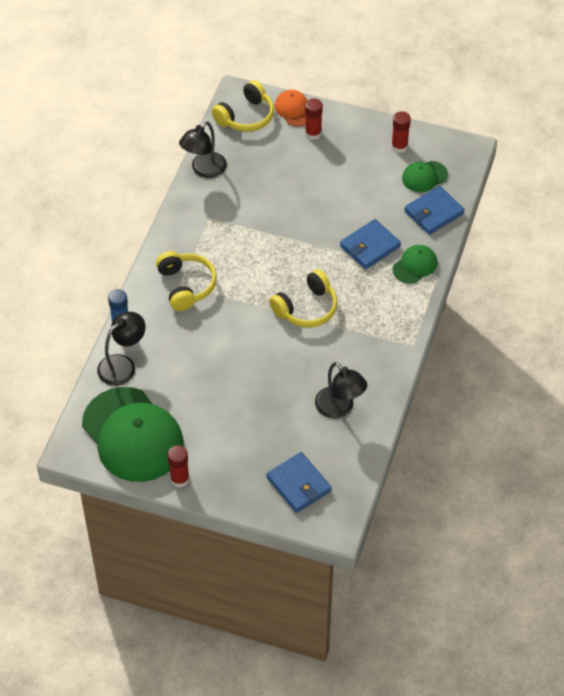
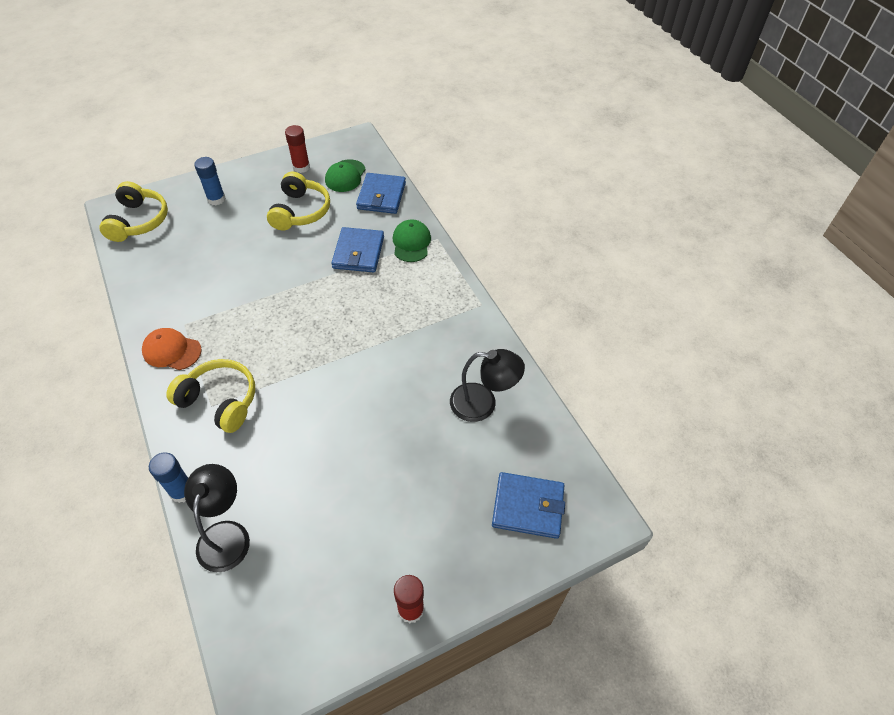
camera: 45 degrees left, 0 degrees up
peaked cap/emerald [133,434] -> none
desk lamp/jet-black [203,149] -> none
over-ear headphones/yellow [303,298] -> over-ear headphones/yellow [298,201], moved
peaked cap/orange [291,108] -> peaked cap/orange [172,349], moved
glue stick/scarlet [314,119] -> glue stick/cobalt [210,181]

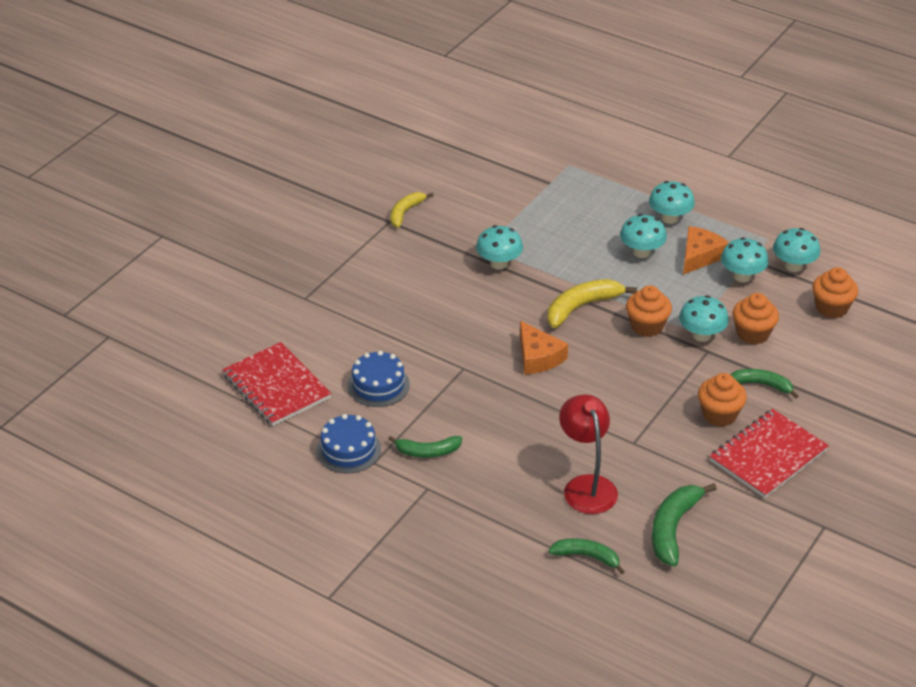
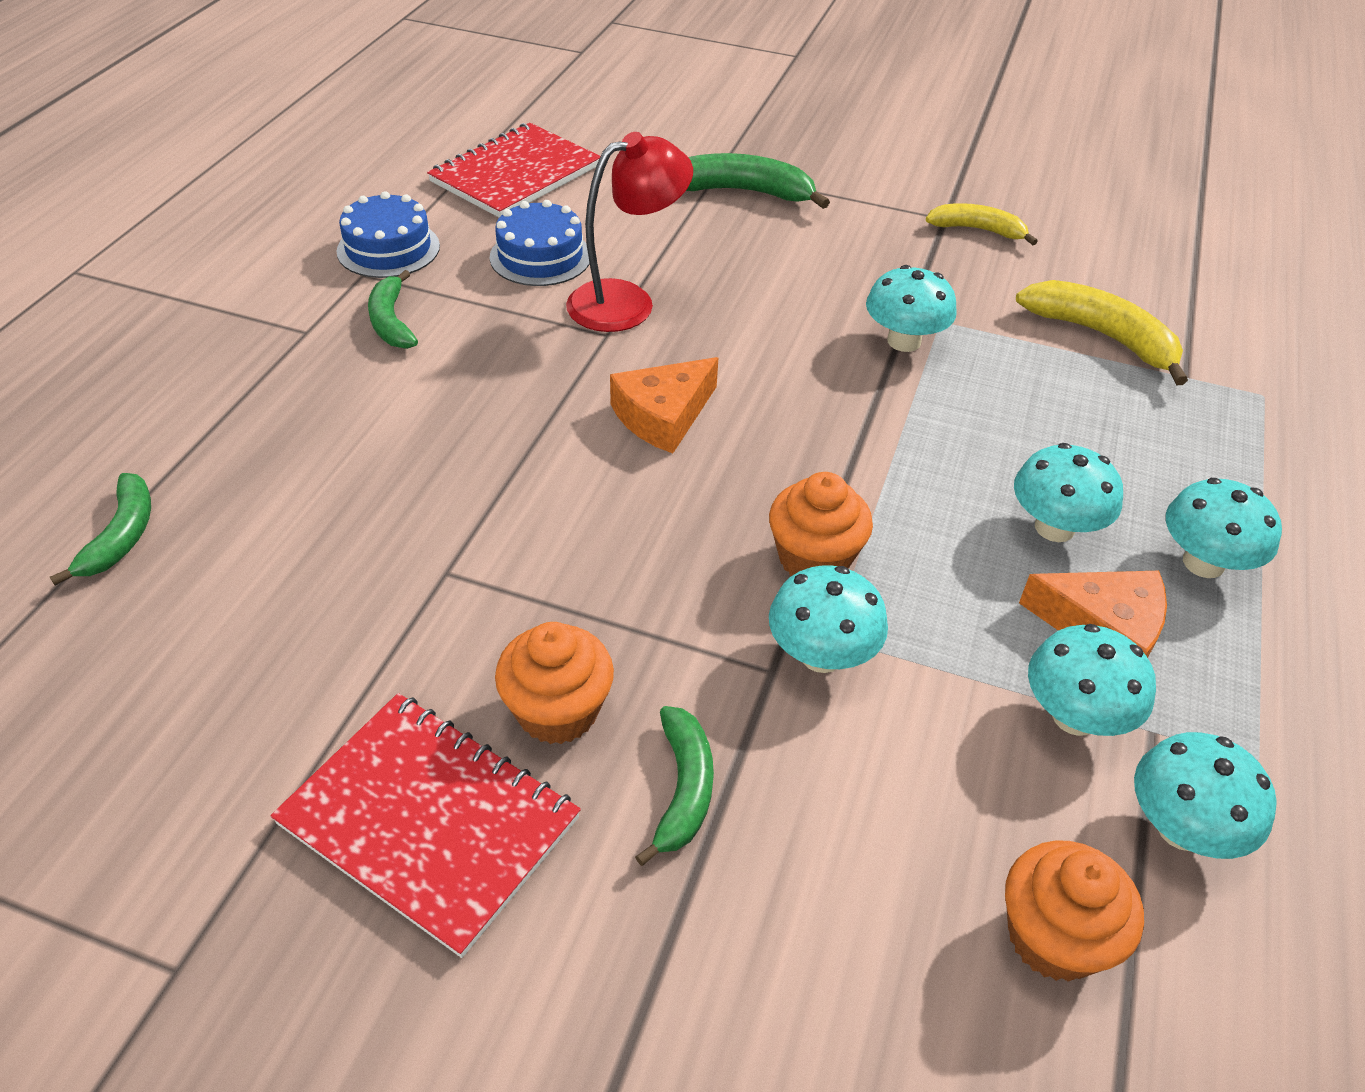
camera: 75 degrees right, 5 degrees up
fairy cake/orange [755,319] -> none
banana fruit/yellow [592,303] -> banana fruit/yellow [1102,332], moved
desk lamp/scarlet [588,454] -> desk lamp/scarlet [629,232], moved
banana fruit/emerald [684,525] -> banana fruit/emerald [758,181], moved

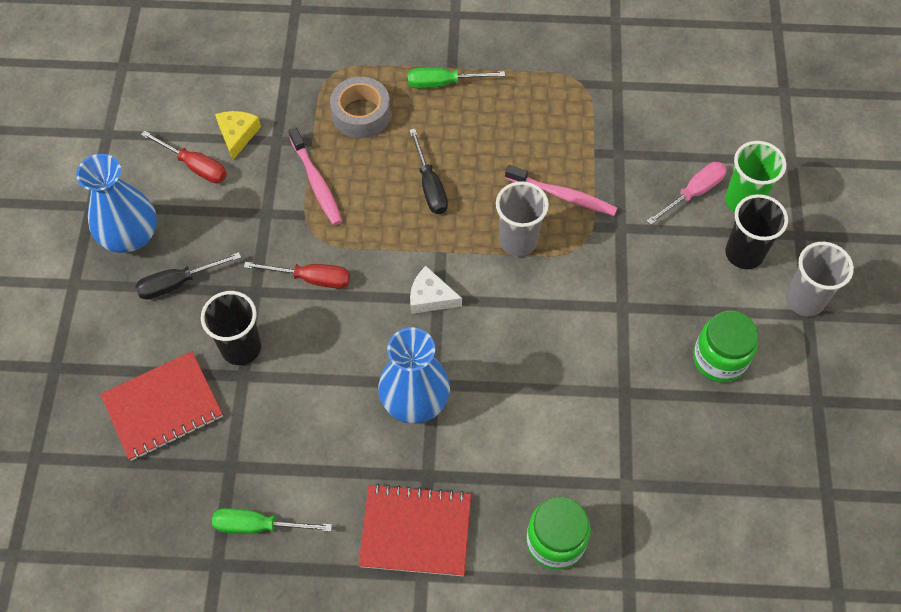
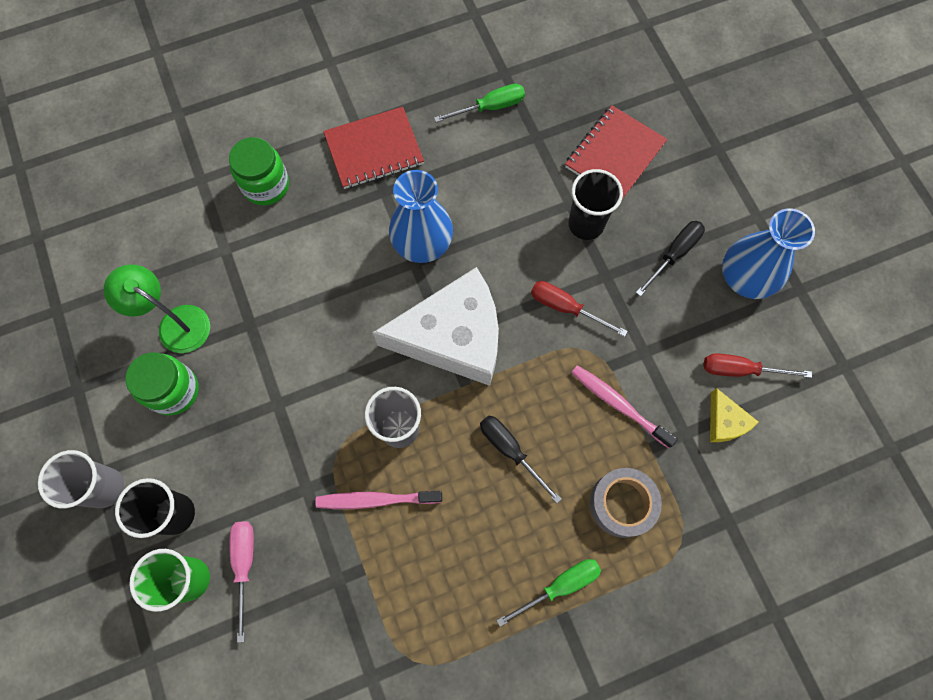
camera: 155 degrees right, 10 degrees up
none -> desk lamp/emerald [157,308]
flat screwdriver/scarlet [297,275] -> flat screwdriver/scarlet [579,309], 45 degrees clockwise
flat screwdriver/rosy [687,193] -> flat screwdriver/rosy [242,581], 150 degrees clockwise
piece of cheese/snow-white [436,290] -> piece of cheese/snow-white [436,326], x2.41

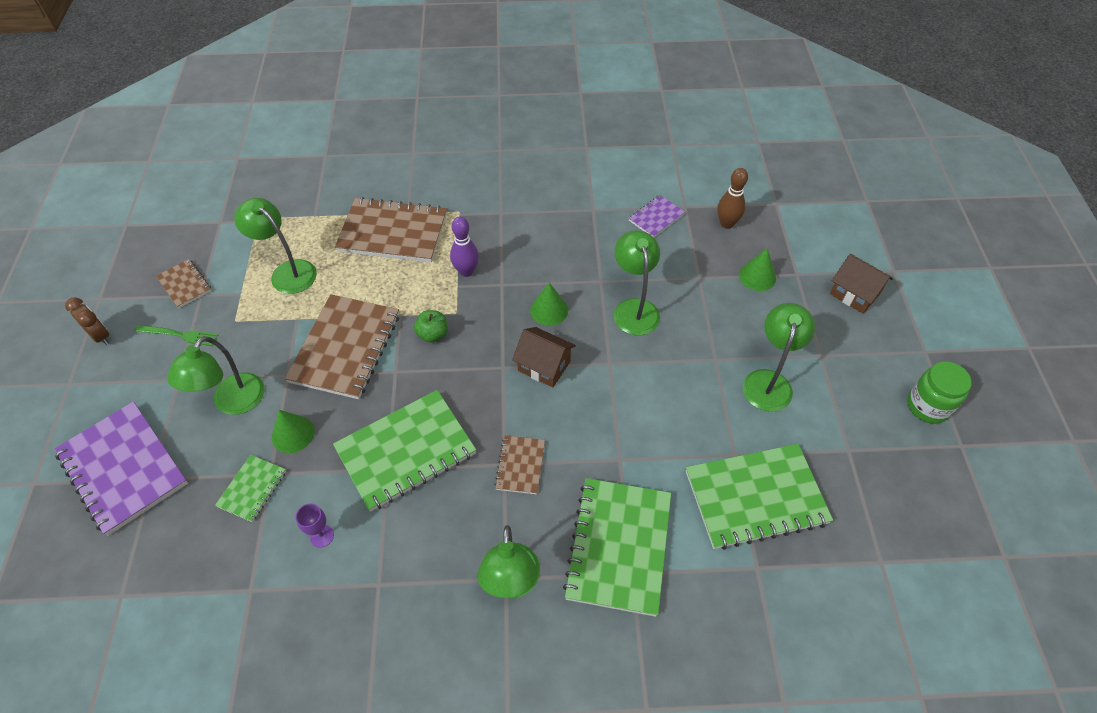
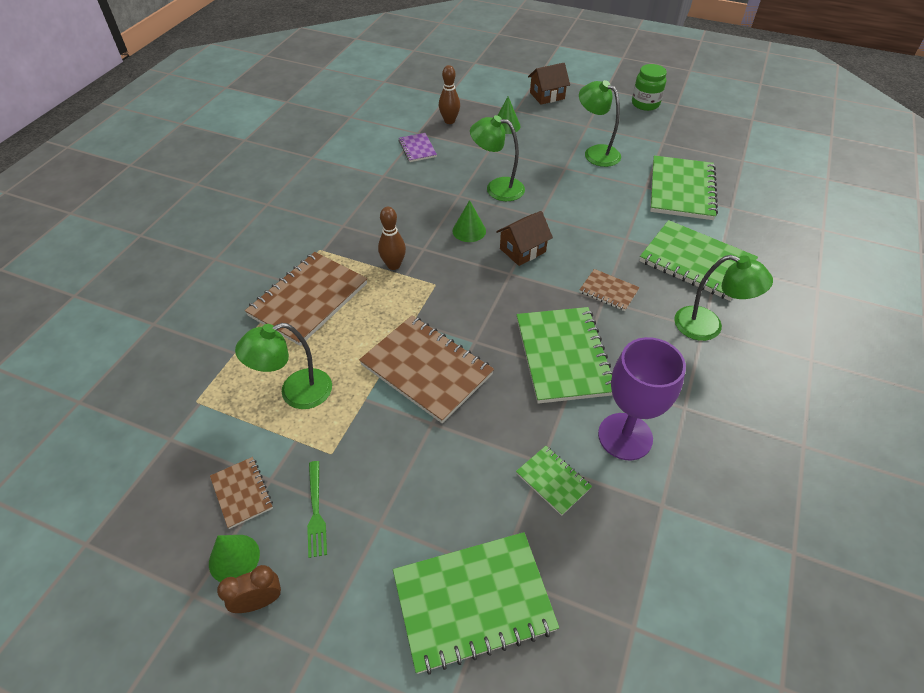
camera: 65 degrees left, 5 degrees down
desk lamp/emerald [216,375] -> none
apple/emerald [431,326] -> none
cone shape/emerald [293,431] -> cone shape/emerald [234,558], moved
notepad/purple [121,468] -> notepad/emerald [476,603]
bowling pin/purple [464,246] -> bowling pin/brown [392,238]
fork/emerald [176,335] -> fork/emerald [317,509], 135 degrees clockwise
notepad/brown [183,283] -> notepad/brown [241,493], 75 degrees clockwise
chalice/purple [315,526] -> chalice/purple [642,398], x2.40

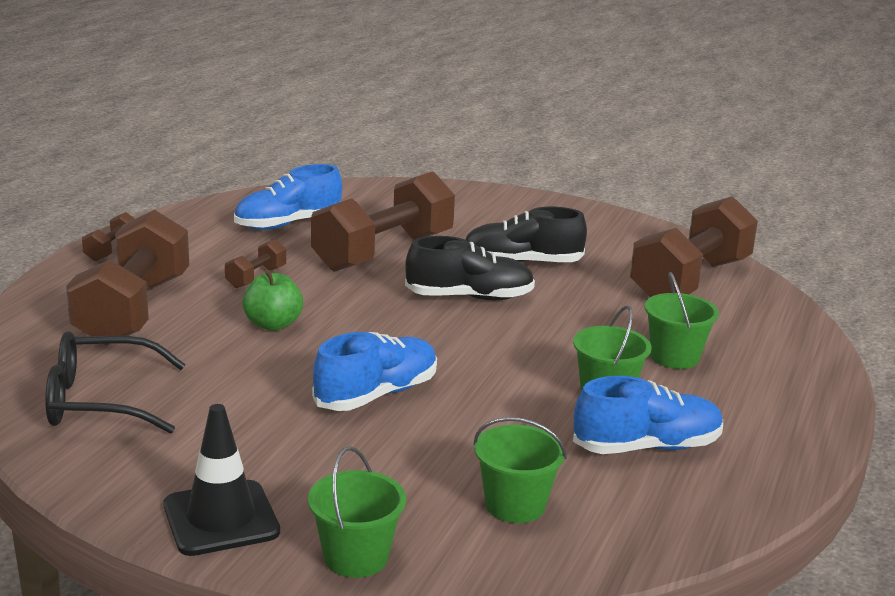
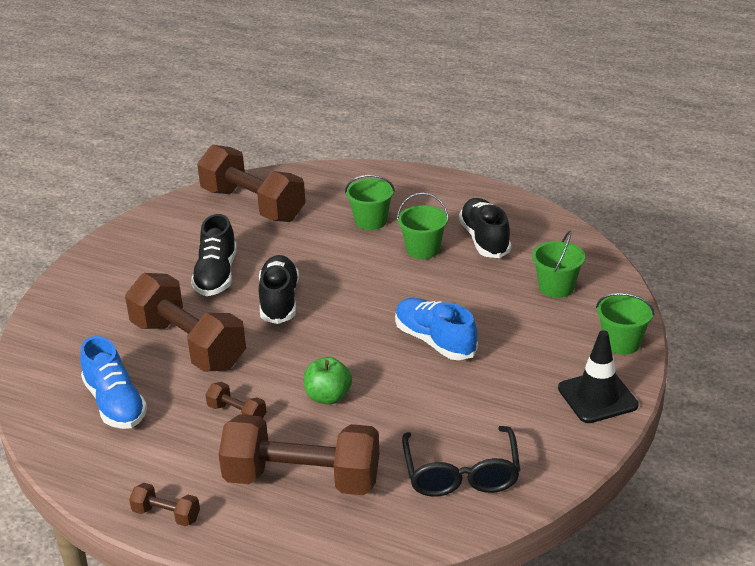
camera: 85 degrees left, 10 degrees up
sneaker/cobalt [648,415] -> sneaker/jet-black [485,228]

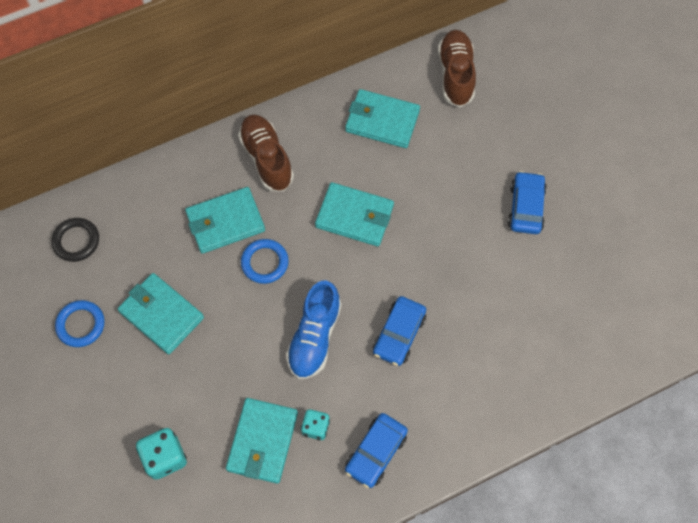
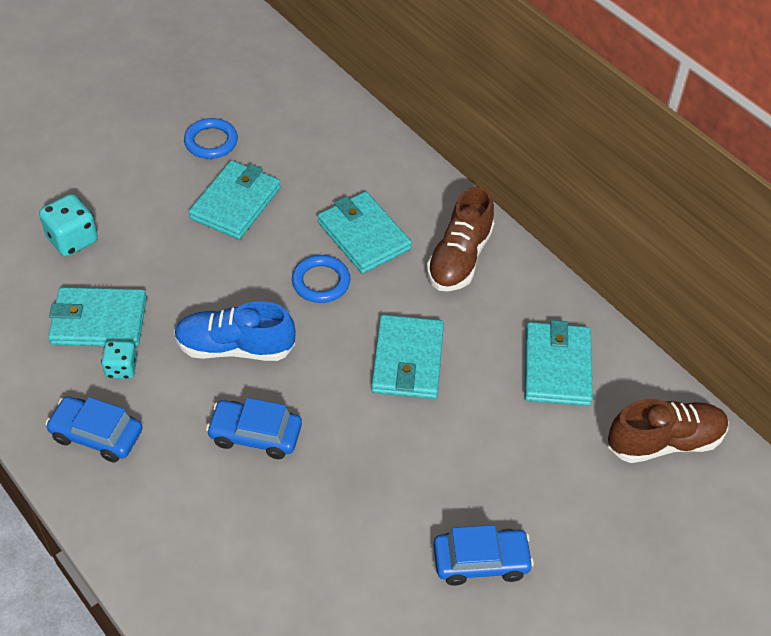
camera: 75 degrees right, 15 degrees down
torus/jet-black [75,240] -> none
sneaker/brown [266,152] -> sneaker/brown [460,238], 150 degrees clockwise

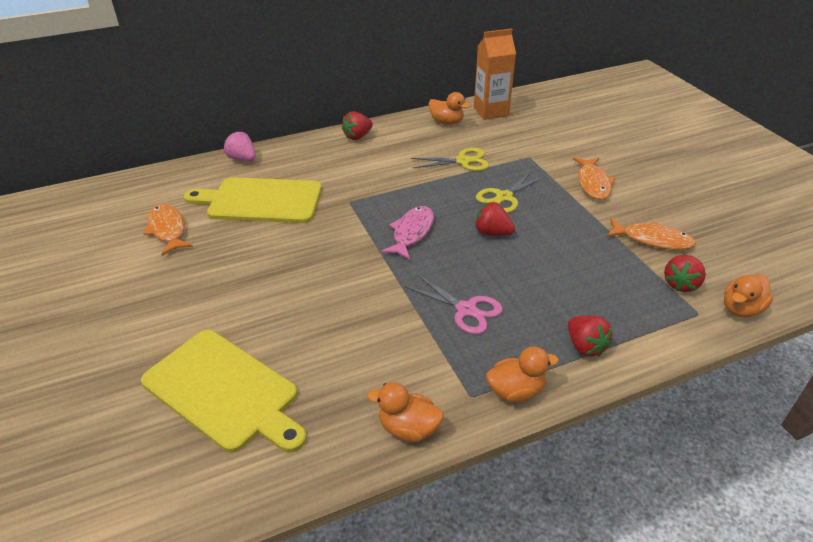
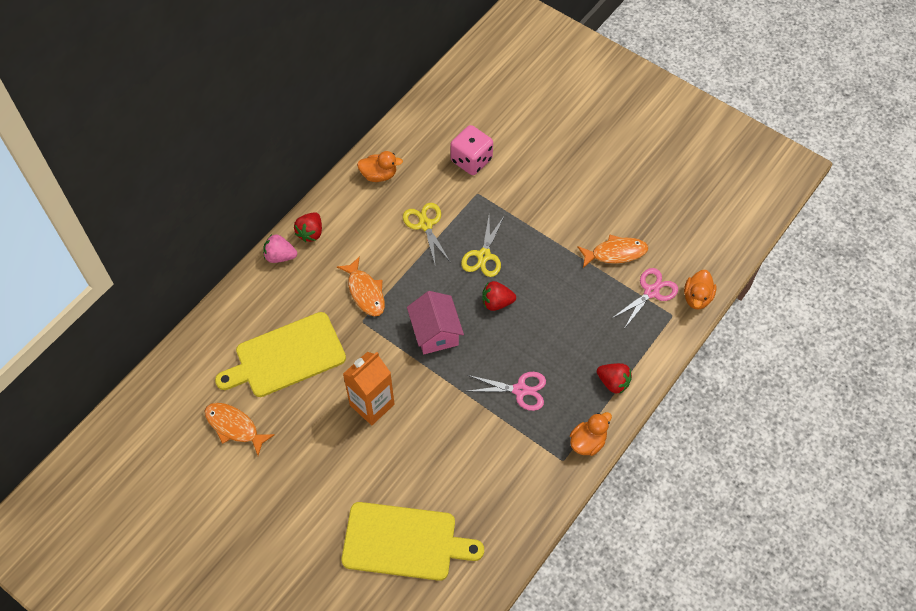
camera: 30 degrees left, 20 degrees up
rubber duck/orange [405,412] -> none
none -> die/rosy [471,150]
toy strawberry/rosy [240,146] -> toy strawberry/rosy [280,248], moved
juice carton/orange [495,74] -> juice carton/orange [368,388], moved
fish/orange [594,179] -> fish/orange [361,286], moved
fish/rosy [407,233] -> toy house/rosy [435,322]
toy strawberry/scarlet [685,273] -> shears/rosy [644,298]
shears/yellow [450,159] -> shears/yellow [427,233], 75 degrees counterclockwise

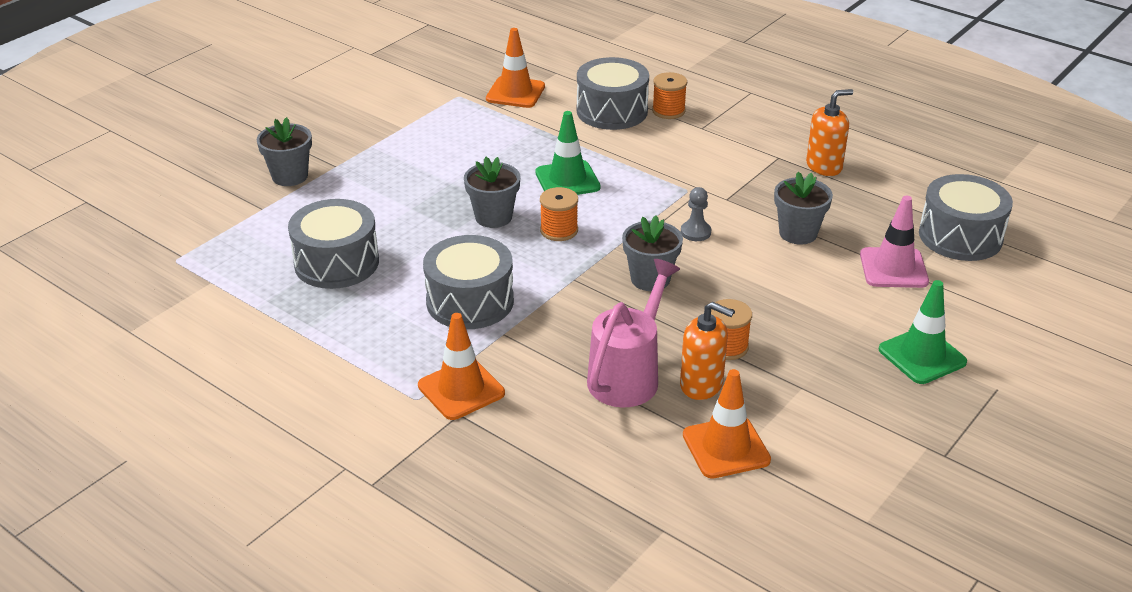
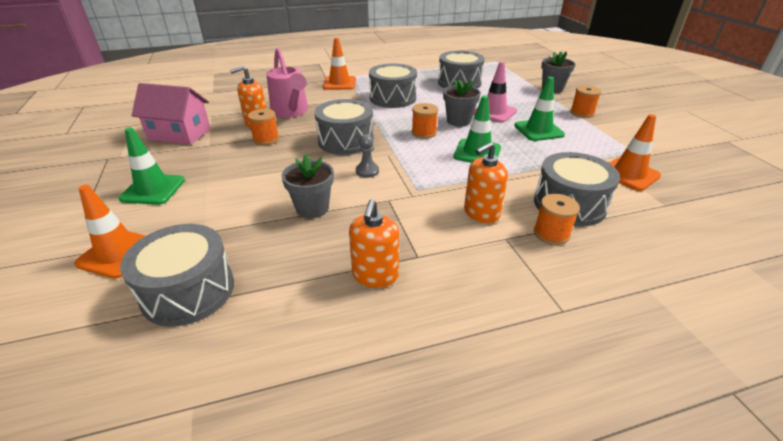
camera: 125 degrees right, 0 degrees up
none -> toy house/rosy [171,114]
none -> soap pump/orange [486,182]
none -> traffic cone/emerald [539,109]
none -> reel of thread/orange [585,101]
traffic cone/orange [727,424] -> traffic cone/orange [110,232], moved
traffic cone/rosy [894,242] -> traffic cone/rosy [495,92], moved
plant pot/grey [652,253] -> snare drum/grey [344,127]

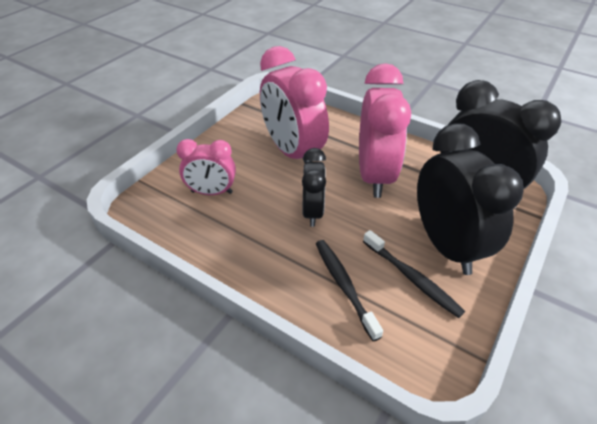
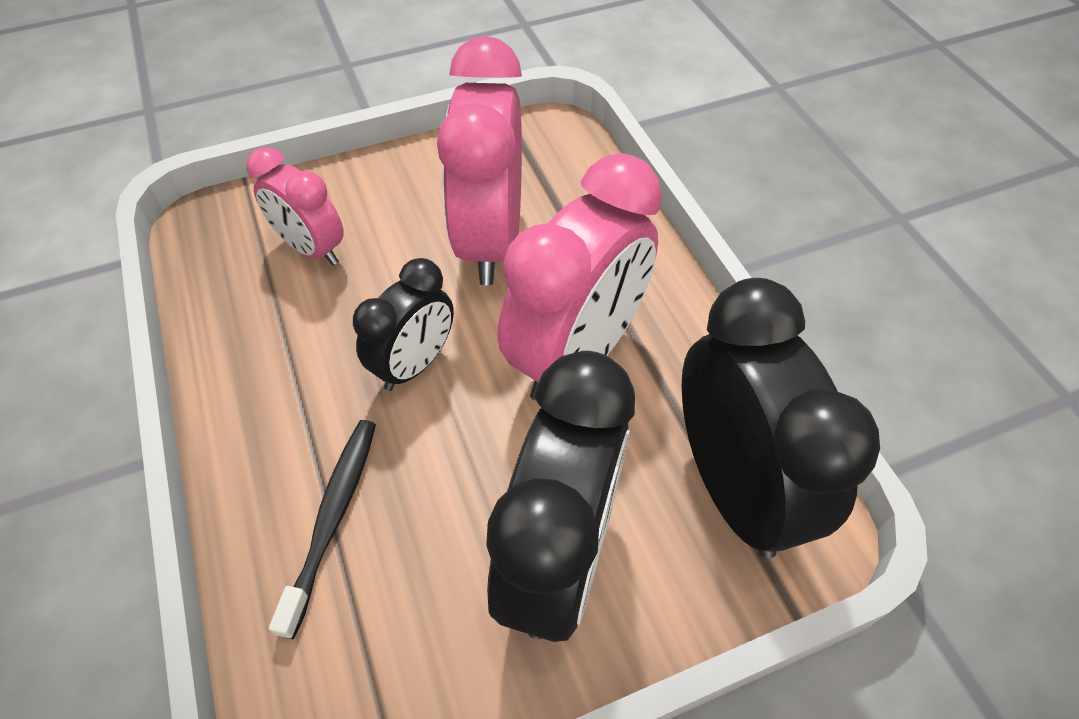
camera: 35 degrees right, 10 degrees up
dental brush/jet-black [414,274] -> none

